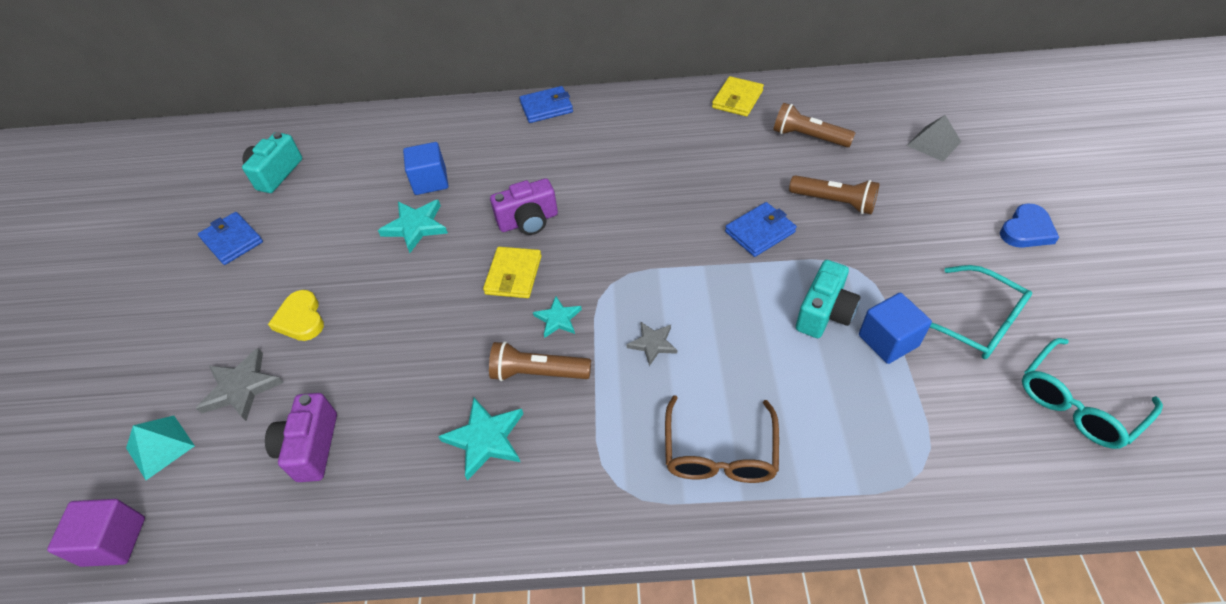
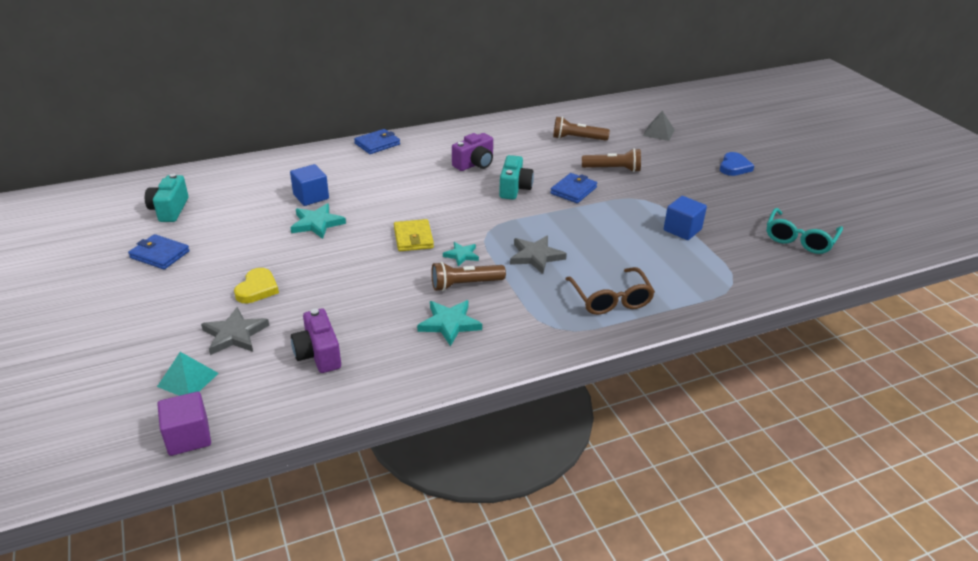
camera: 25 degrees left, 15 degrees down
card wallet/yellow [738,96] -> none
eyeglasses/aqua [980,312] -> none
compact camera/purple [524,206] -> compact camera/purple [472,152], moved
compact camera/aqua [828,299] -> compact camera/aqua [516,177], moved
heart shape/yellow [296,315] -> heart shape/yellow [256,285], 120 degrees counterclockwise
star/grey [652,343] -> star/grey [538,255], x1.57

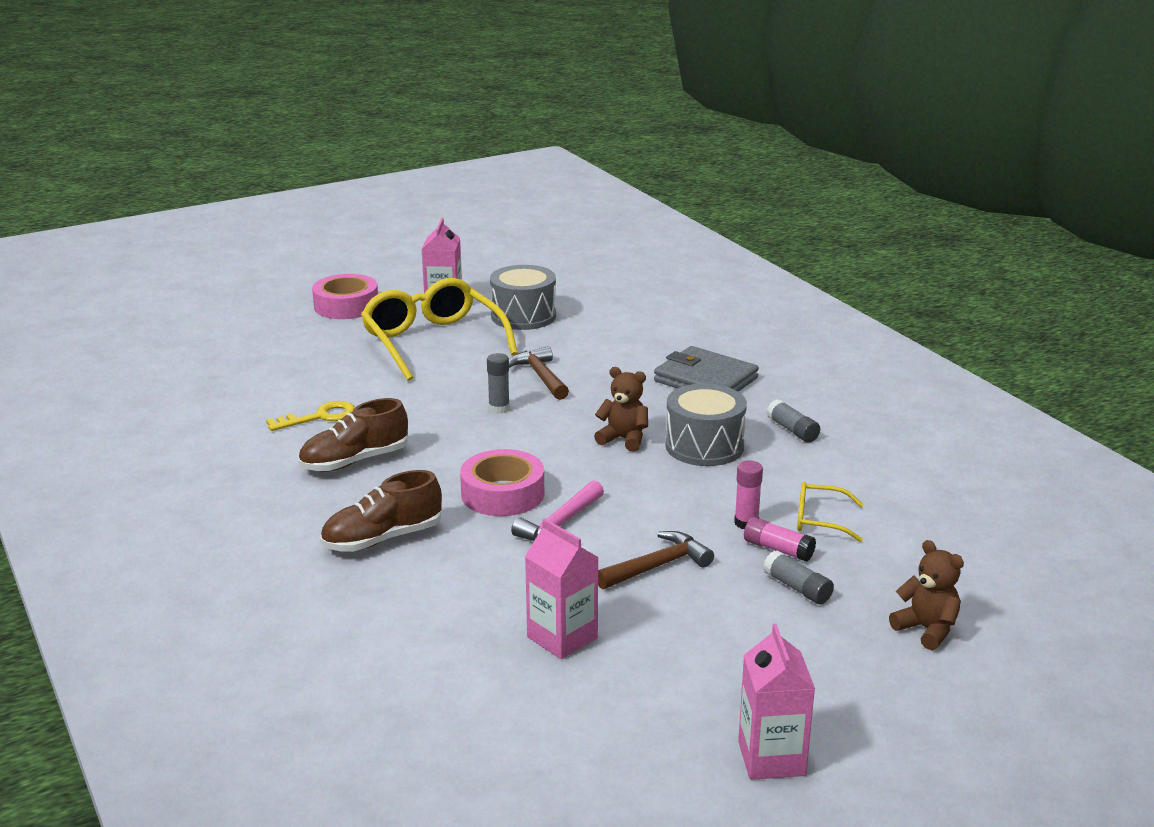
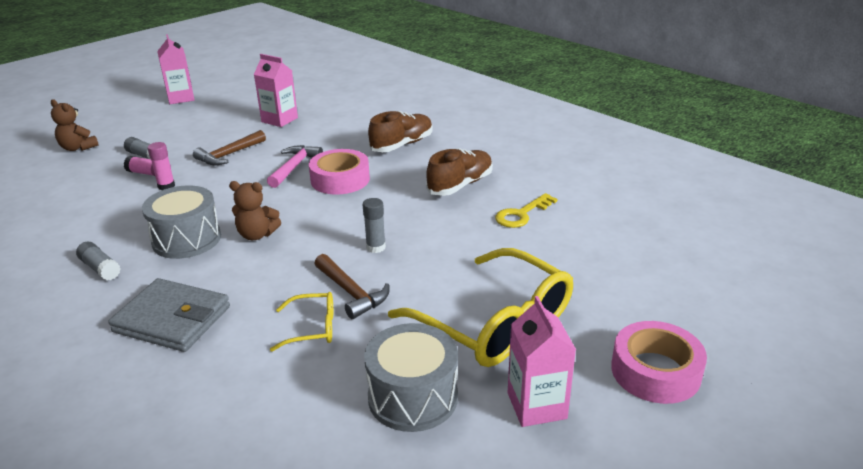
camera: 165 degrees right, 5 degrees up
eyeglasses/yellow [830,512] -> eyeglasses/yellow [301,322], moved

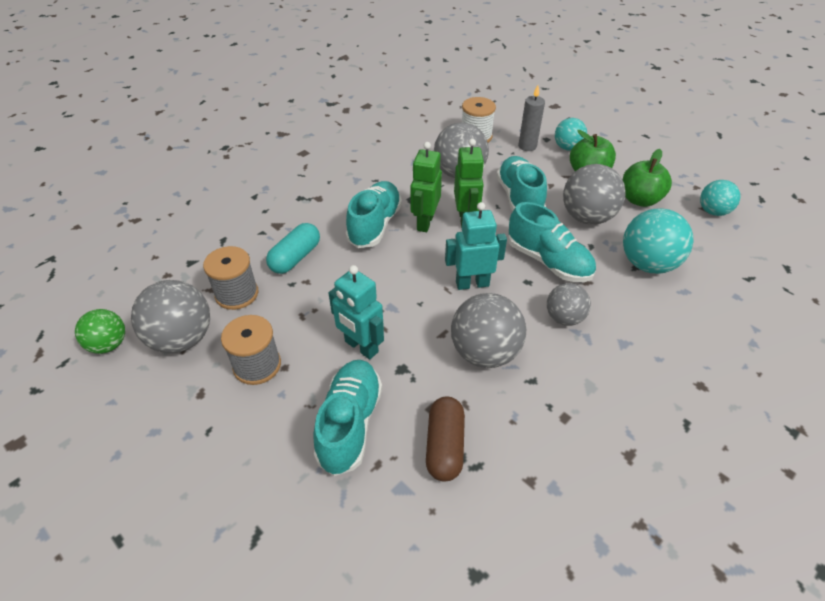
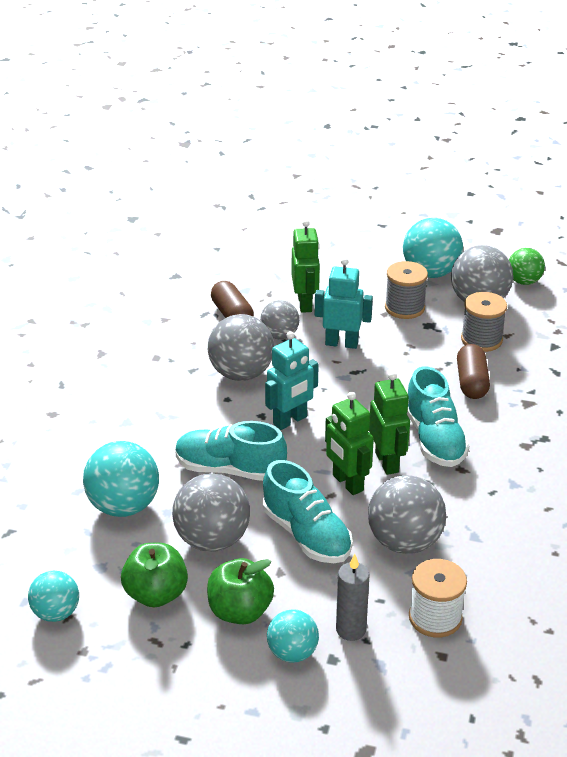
camera: 150 degrees right, 10 degrees down
none -> play ball/aqua [433,248]
play ball/grey [569,304] -> play ball/grey [279,319], moved
sneaker/aqua [347,418] -> toy robot/emerald [306,266]
pill/aqua [293,248] -> pill/brown [473,371]

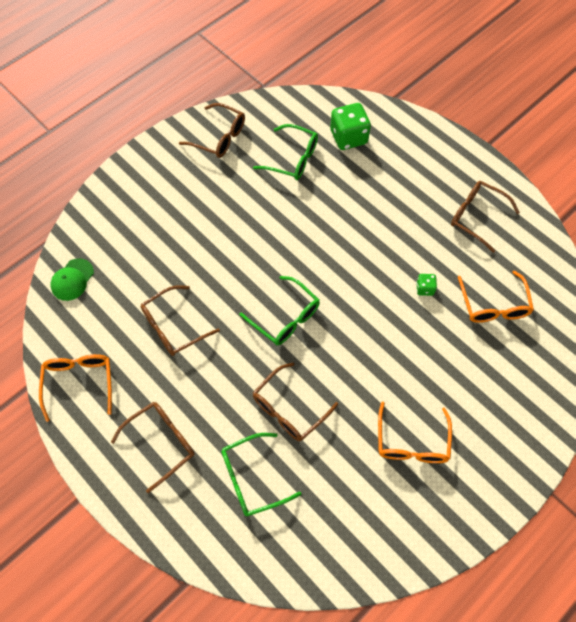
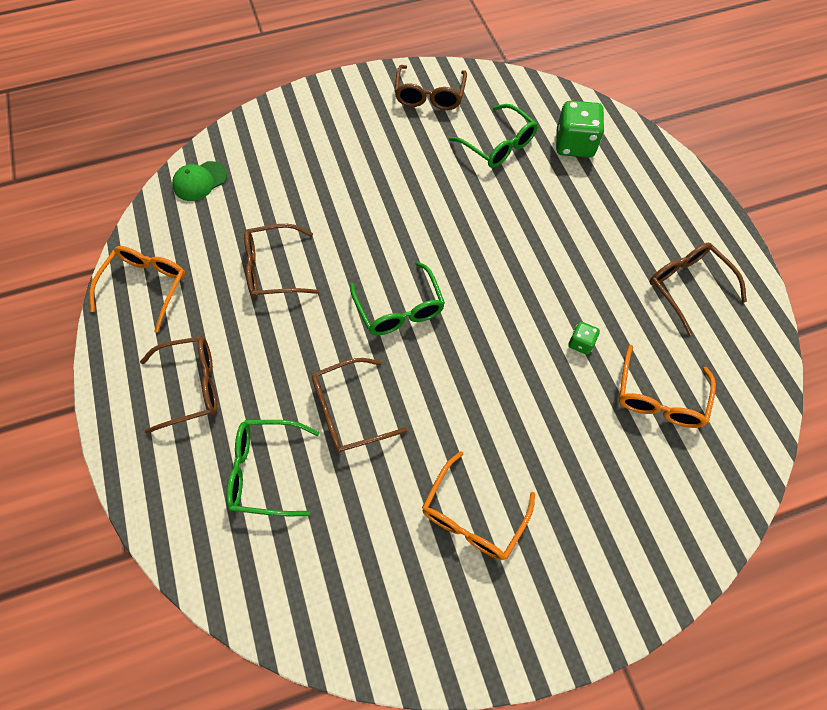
camera: 25 degrees right, 0 degrees up
eyeglasses/brown [212,130] -> eyeglasses/brown [430,87], 45 degrees clockwise

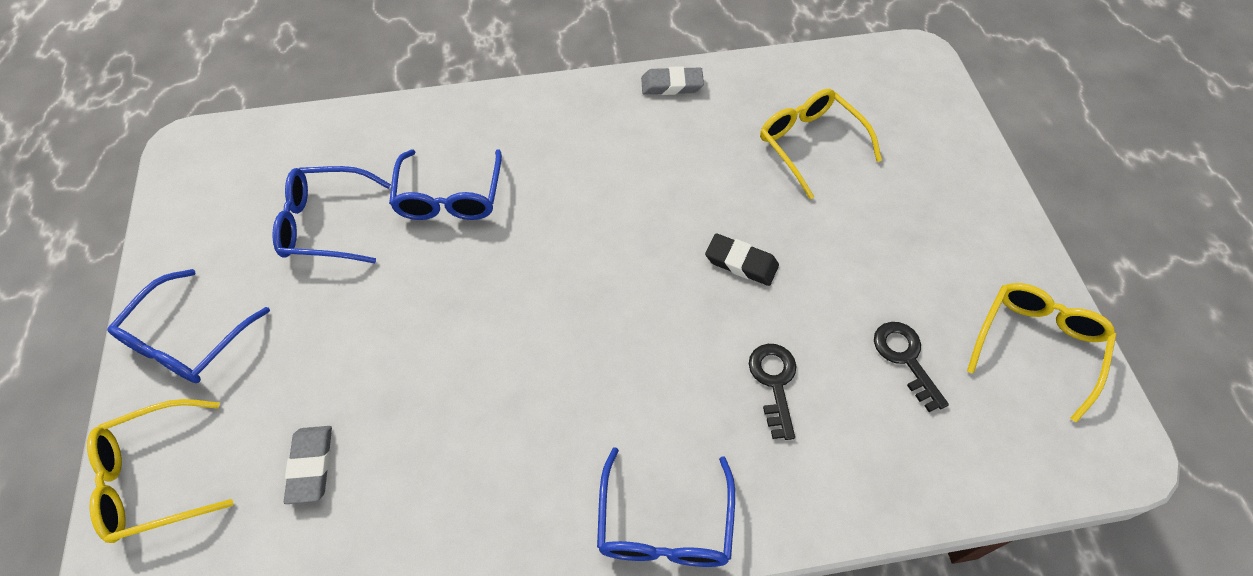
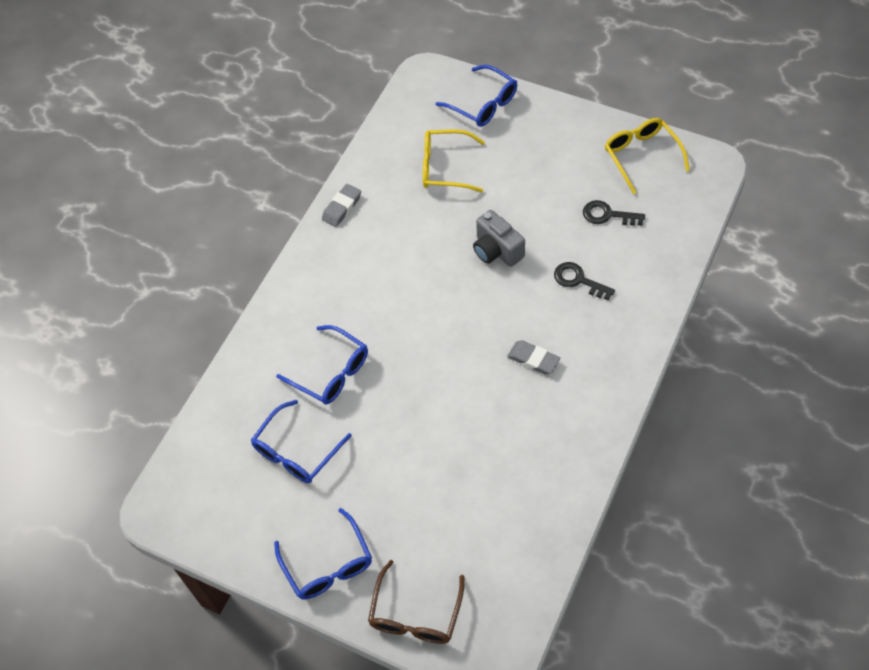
camera: 50 degrees left, 0 degrees up
eraser/grey [308,465] -> eraser/grey [533,357], moved
eyeglasses/cobalt [666,507] -> eyeglasses/cobalt [476,96], moved
eraser/jet-black [742,259] -> compact camera/grey [499,238]
eyeglasses/yellow [160,471] -> eyeglasses/brown [416,602]

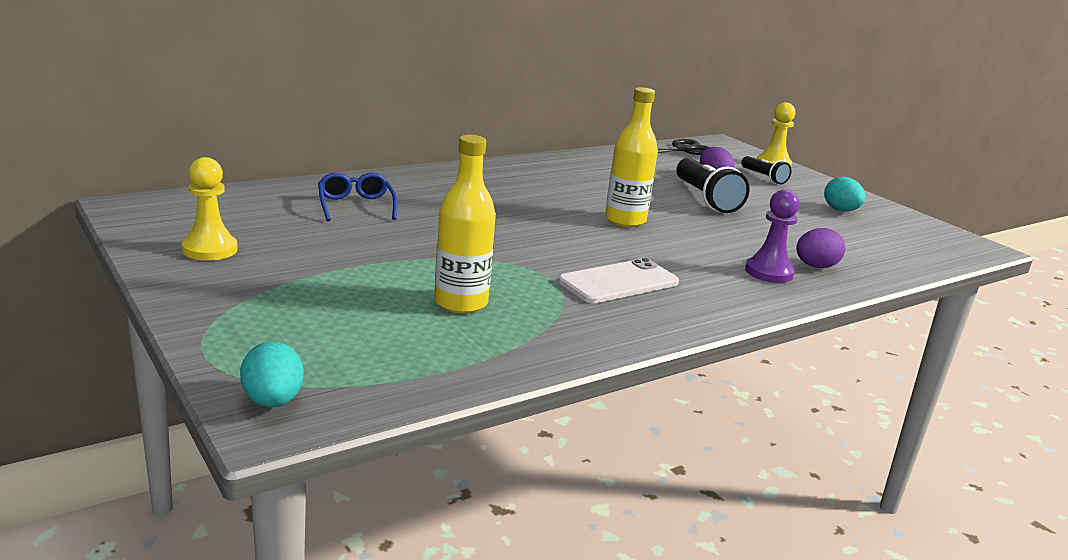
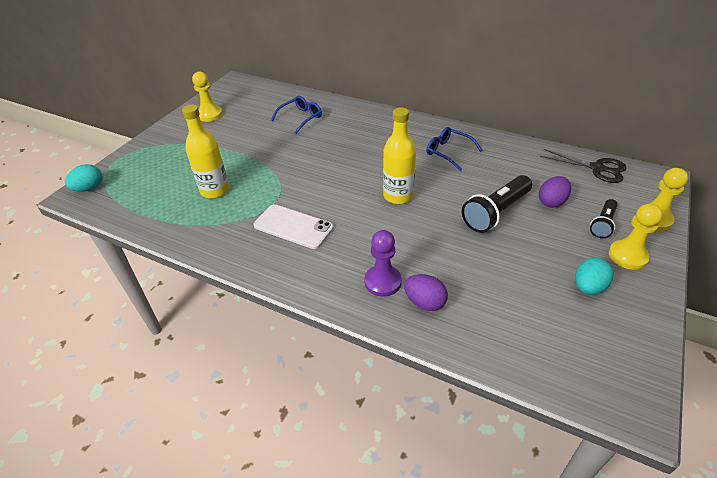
camera: 65 degrees right, 20 degrees up
none -> eyeglasses/cobalt [454,149]
none -> chess pawn/yellow [636,237]

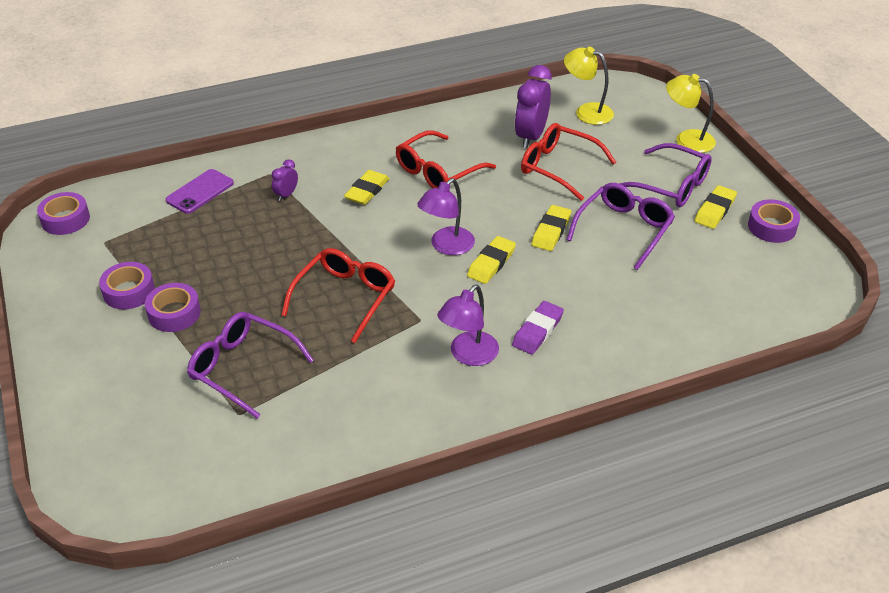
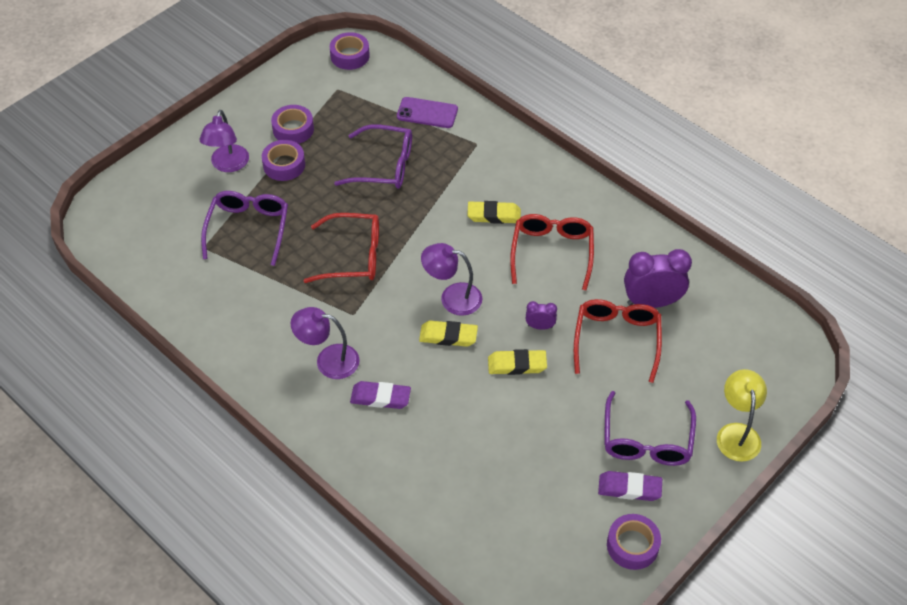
camera: 65 degrees right, 10 degrees up
desk lamp/yellow [589,86] -> none
none -> desk lamp/purple [224,141]
alarm clock/purple [285,180] -> alarm clock/purple [541,315], moved
eyeglasses/purple [621,226] -> eyeglasses/purple [373,156], moved
eraser/yellow [716,207] -> eraser/purple [630,486]
eyeglasses/scarlet [446,159] -> eyeglasses/scarlet [552,252], 75 degrees clockwise

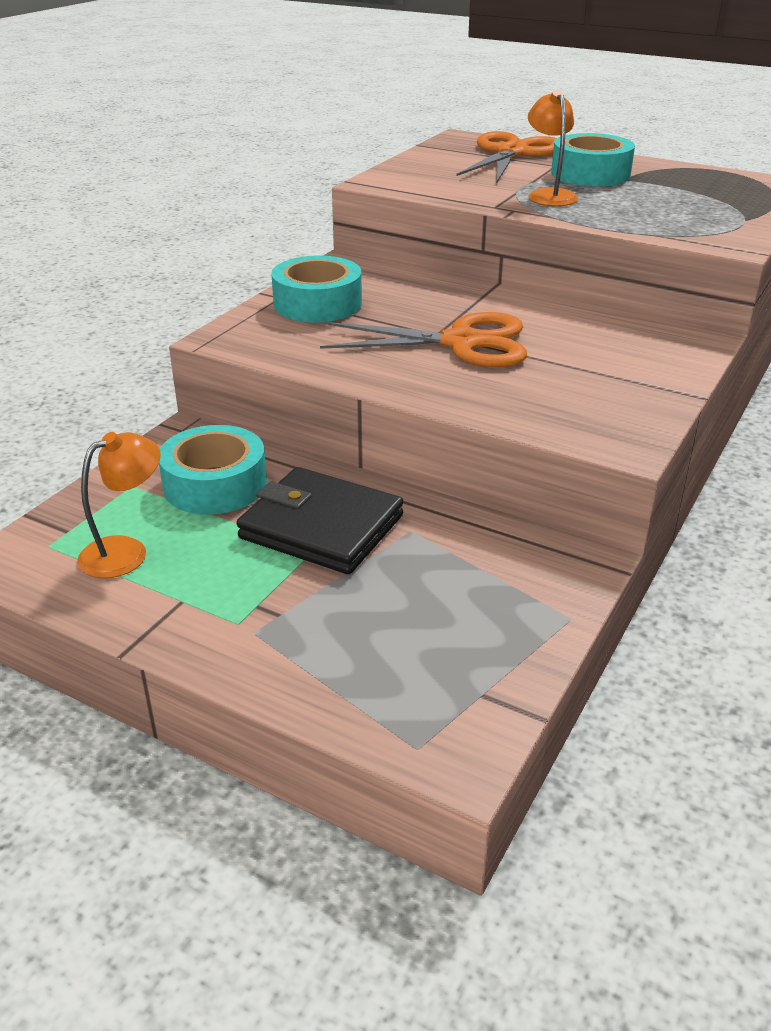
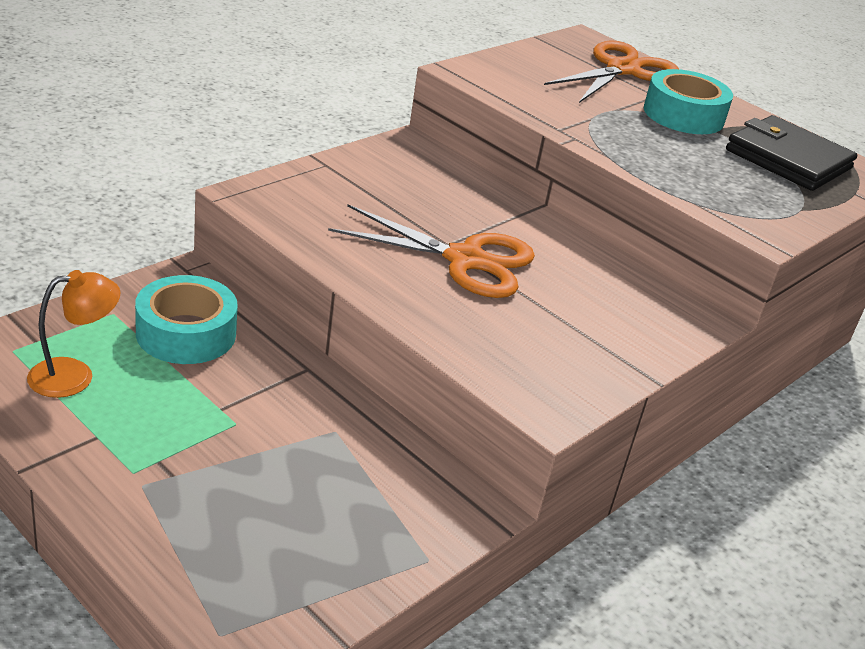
camera: 10 degrees right, 0 degrees up
sticky tape/aqua [316,289] -> none
desk lamp/orange [553,147] -> none
card wallet/jet-black [320,520] -> card wallet/jet-black [791,153], moved

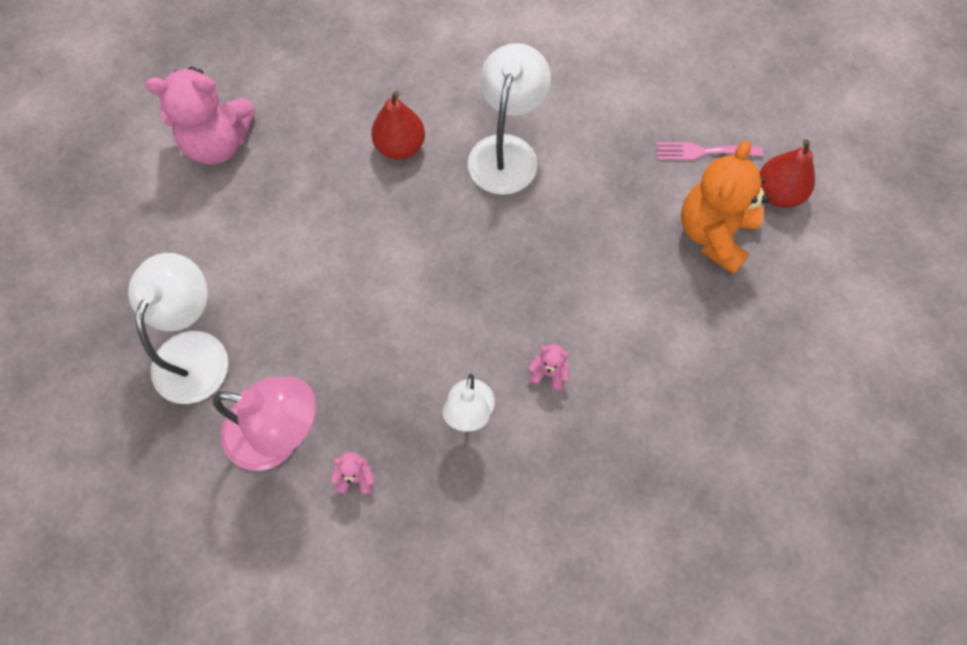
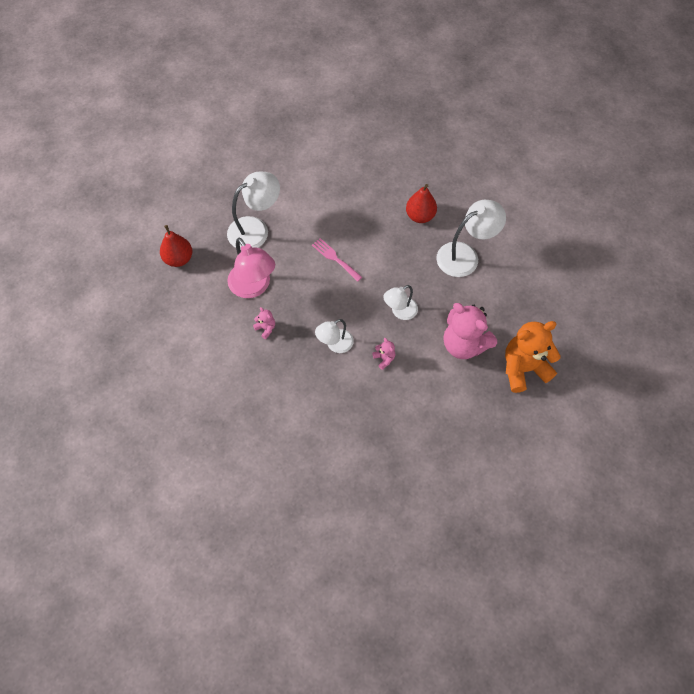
camera: 45 degrees right, 5 degrees down
none -> desk lamp/snow-white [400,302]
teddy/rosy [200,116] -> teddy/rosy [470,331], moved
fork/rosy [709,151] -> fork/rosy [337,260], moved
pear fruit/scarlet [787,173] -> pear fruit/scarlet [176,246], moved

